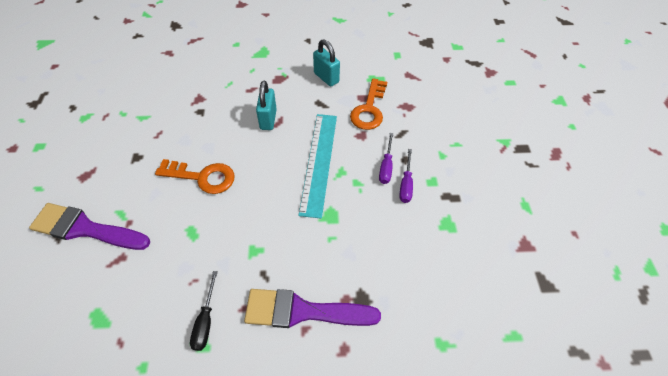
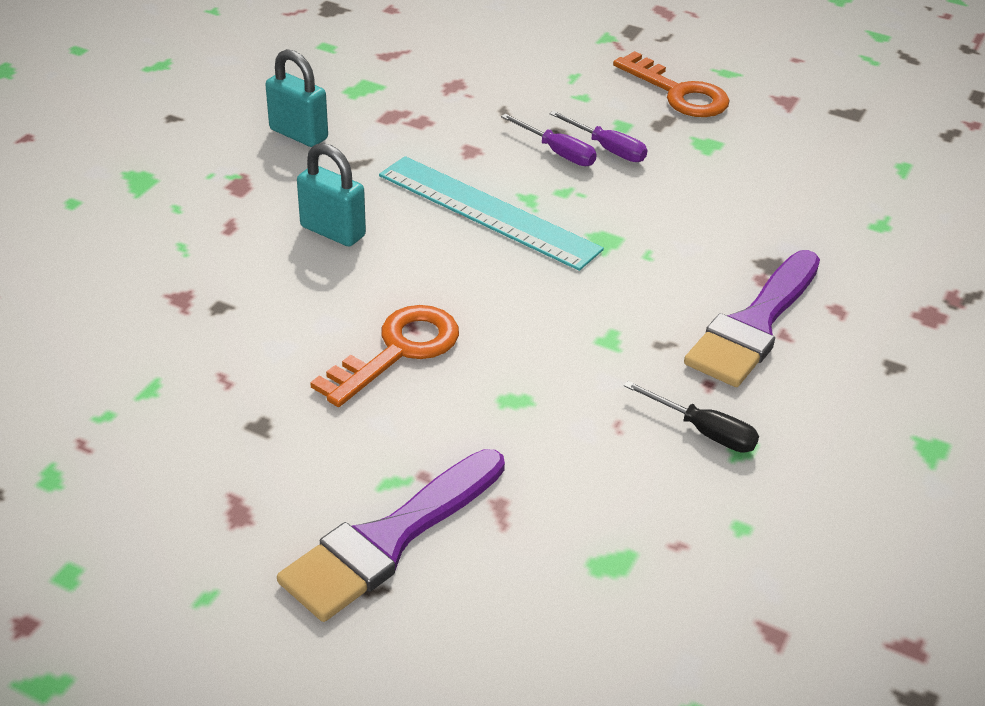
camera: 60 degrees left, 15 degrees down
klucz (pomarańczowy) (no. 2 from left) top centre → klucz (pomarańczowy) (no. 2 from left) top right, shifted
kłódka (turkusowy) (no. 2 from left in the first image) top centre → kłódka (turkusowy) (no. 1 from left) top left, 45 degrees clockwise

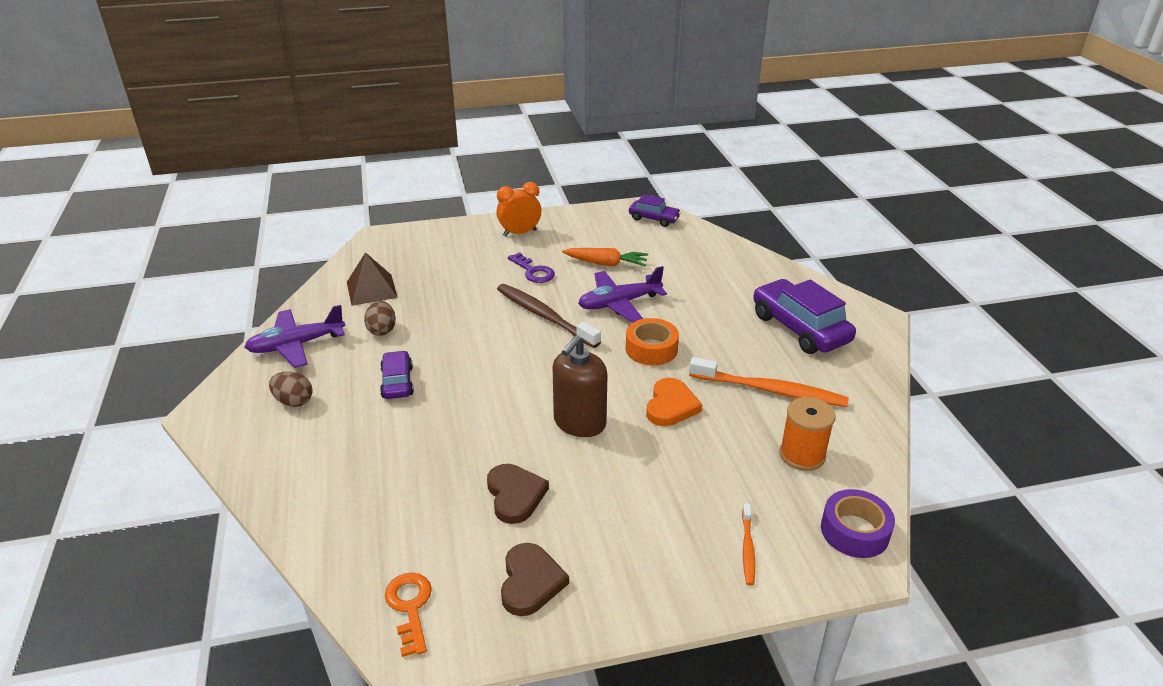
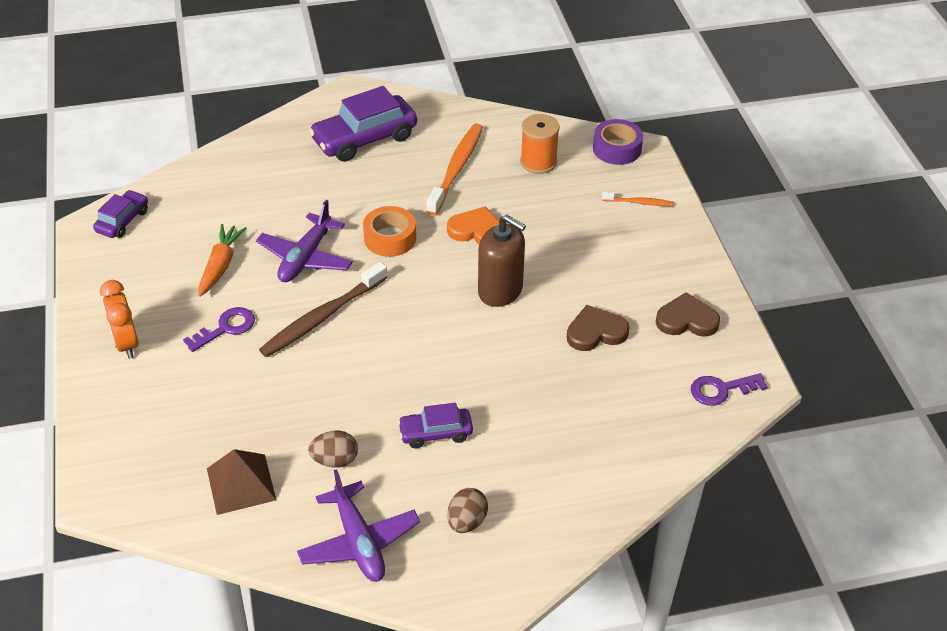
camera: 90 degrees left, 10 degrees up
klucz (pomarańczowy) bottom centre → klucz (fioletowy) (no. 2 from left) middle right
samolot (fioletowy) (no. 2 from left in the first image) centre → samolot (fioletowy) (no. 1 from left) middle left, 45 degrees clockwise

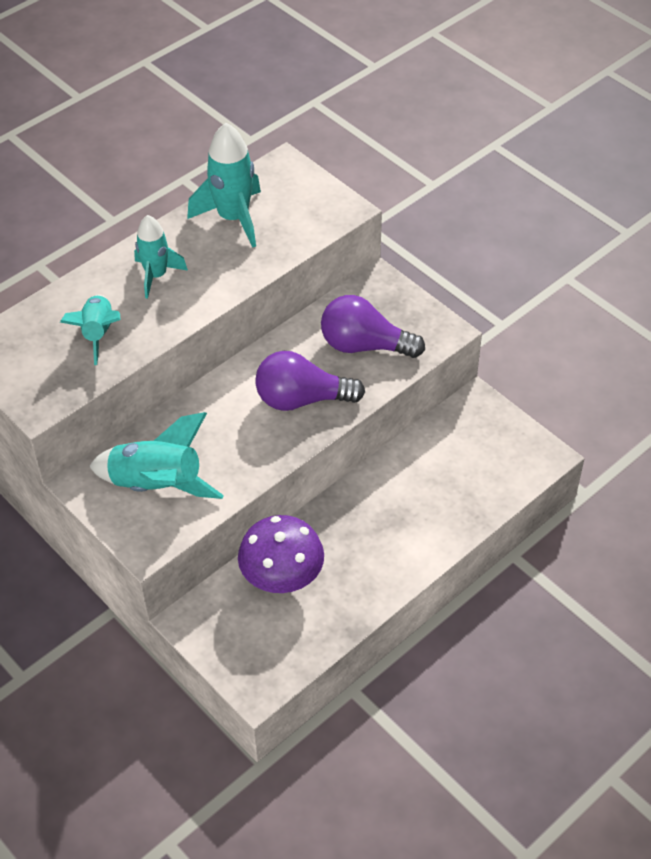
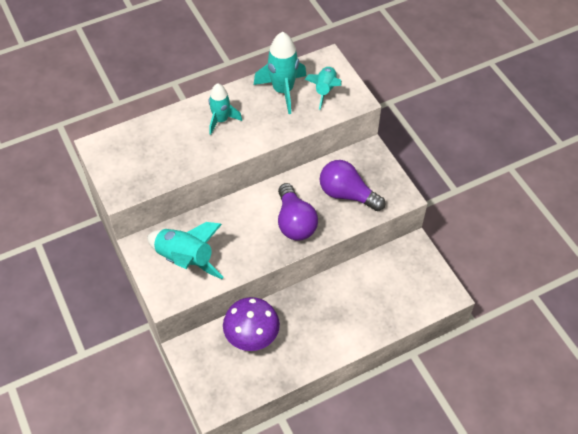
camera: 15 degrees right, 5 degrees up
rakieta (turkusowy) (no. 1 from left in the first image) middle left → rakieta (turkusowy) (no. 4 from left) top centre, shifted
żarówka (fioletowy) (no. 1 from left) centre, 120 degrees counterclockwise

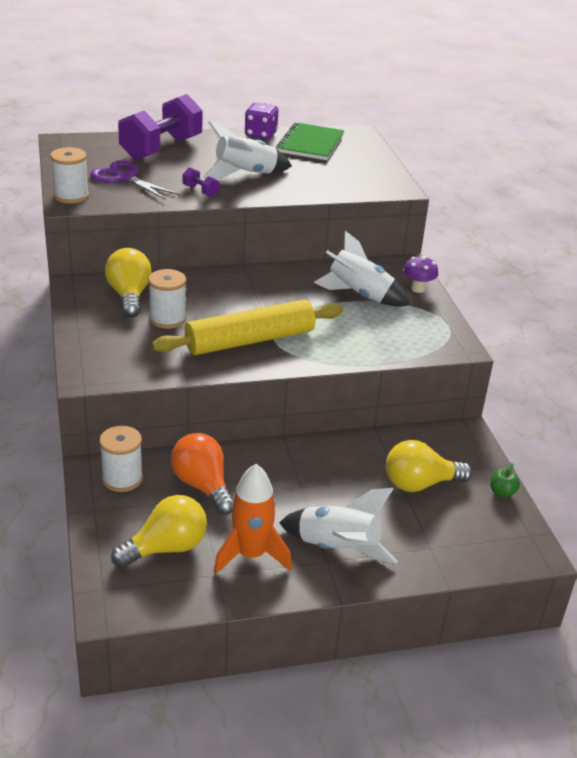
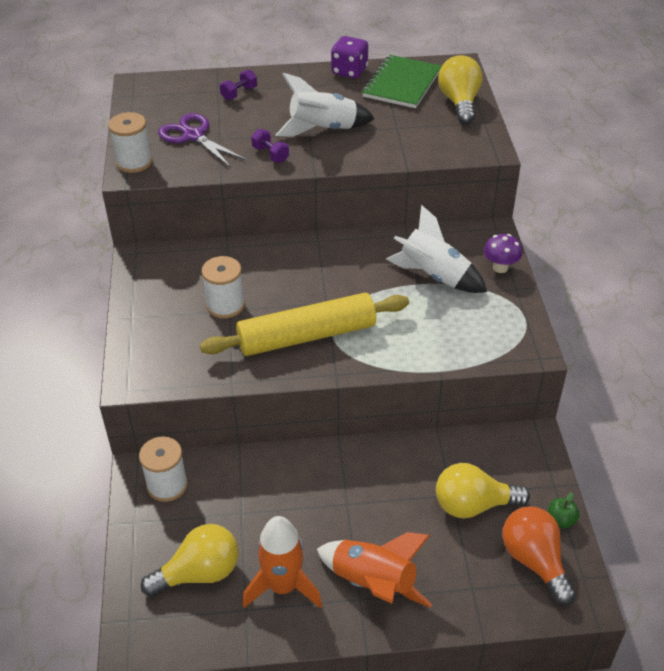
camera: 10 degrees right, 10 degrees up
żarówka (żółty) (no. 1 from left in the first image) middle left → żarówka (żółty) (no. 2 from left) top right, shifted
żarówka (pomarańczowy) centre → żarówka (pomarańczowy) bottom right, shifted
rakieta (biały) (no. 2 from left) bottom centre → rakieta (pomarańczowy) (no. 2 from left) bottom centre
hantel (fioletowy) (no. 1 from left) top left → hantel (fioletowy) (no. 1 from left) top centre, x0.40

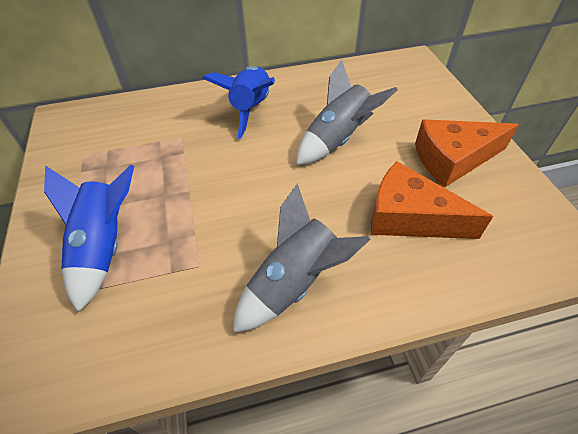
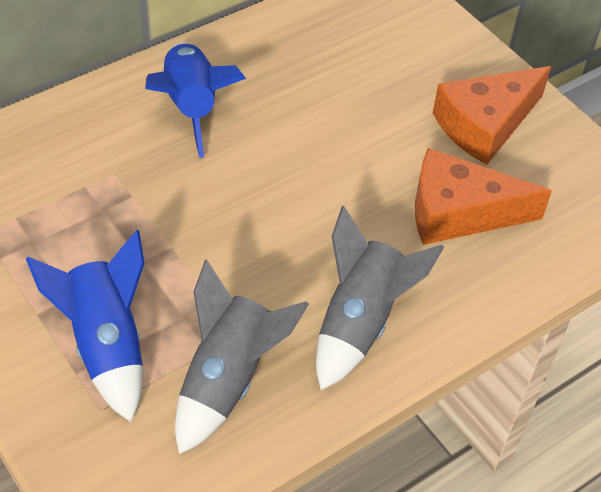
camera: 25 degrees left, 0 degrees up
rakieta (szary) (no. 2 from left in the first image) top centre → rakieta (szary) (no. 1 from left) bottom centre, shifted

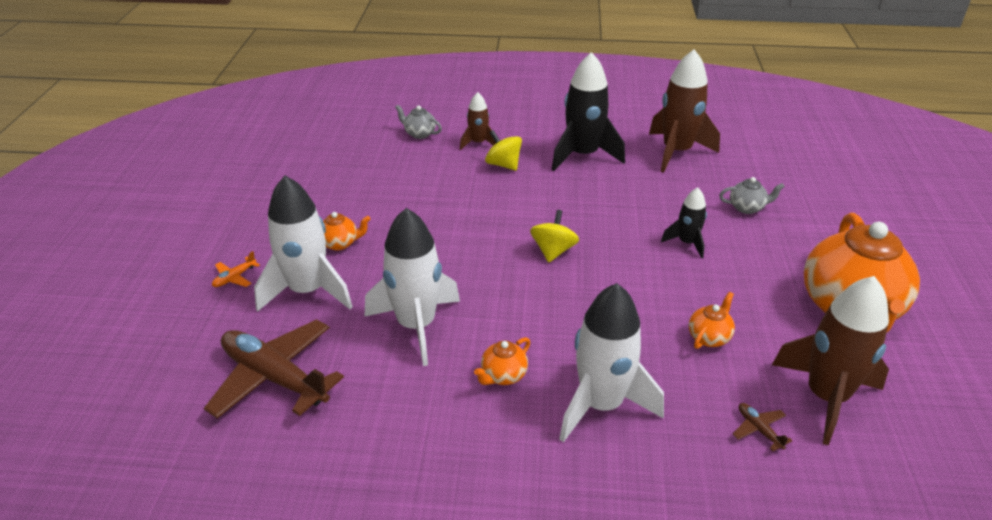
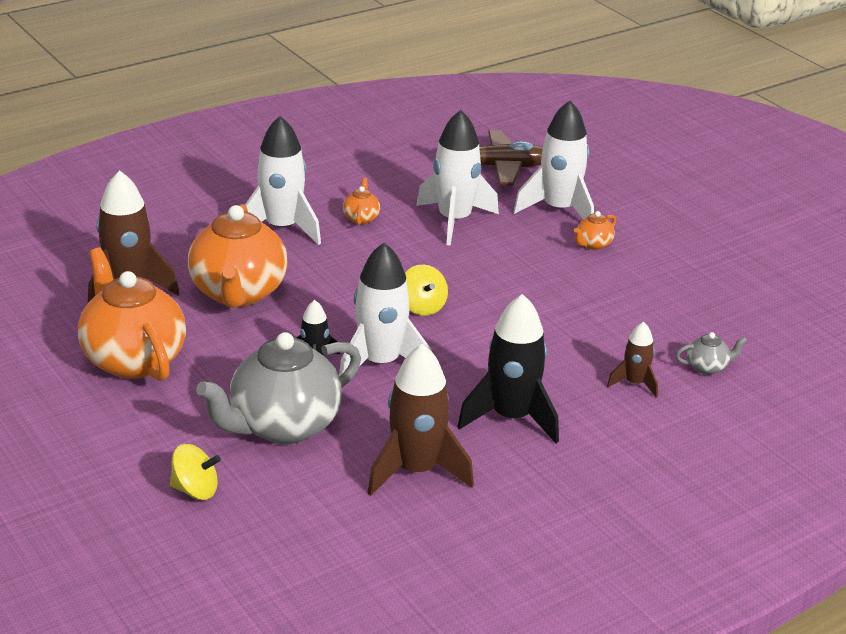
camera: 140 degrees right, 5 degrees down
samolot (pomarańczowy) middle left → -
samolot (brązowy) (no. 2 from left) bottom right → -
- → rakieta (biały) (no. 2 from left) centre
bączek (żółty) (no. 1 from left) top centre → bączek (żółty) (no. 1 from left) bottom left, shifted
imbryk (pomarańczowy) (no. 3 from left in the first image) middle right → imbryk (pomarańczowy) (no. 2 from left) middle left, x2.44
imbryk (szary) (no. 2 from left in the first image) middle right → imbryk (szary) (no. 1 from left) middle left, x2.44

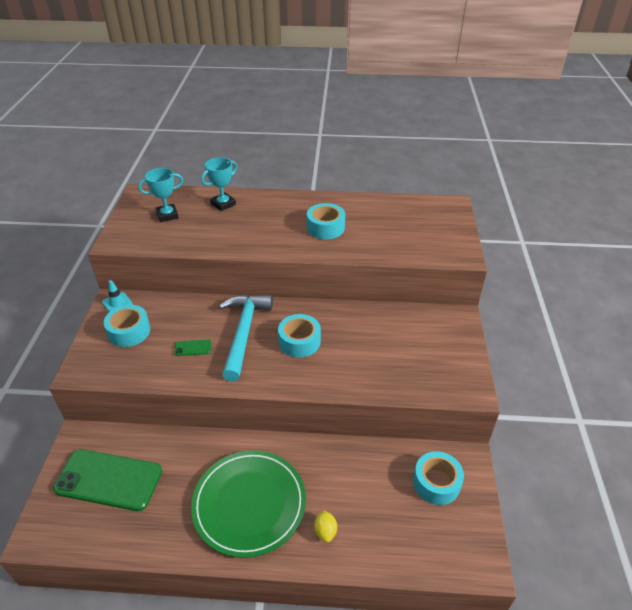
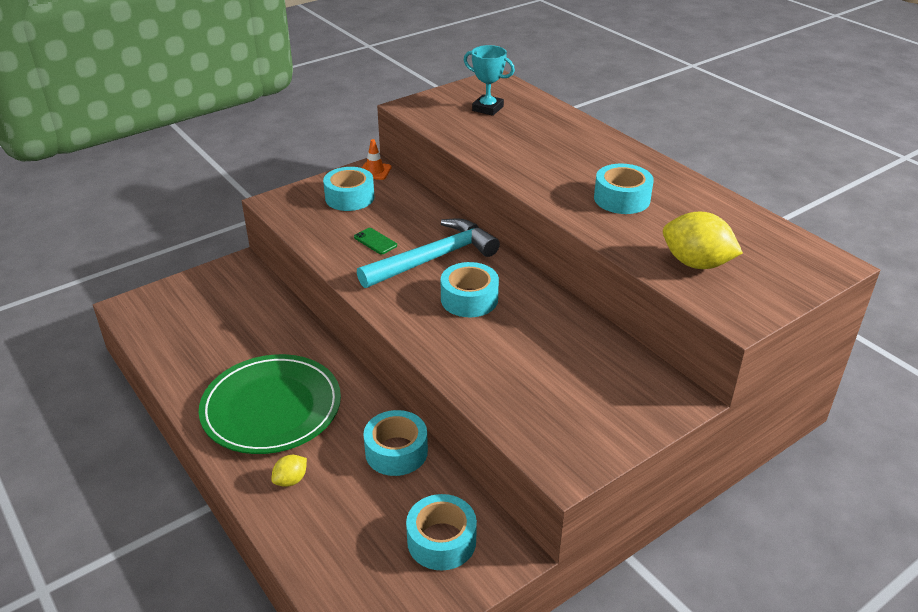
camera: 50 degrees right, 5 degrees down
telefon (zielony) (no. 1 from left) bottom left → -
puchar (turkusowy) (no. 2 from left) top centre → -
- → taśma klejąca (turkusowy) (no. 2 from left) bottom centre
- → cytryna (żółty) (no. 2 from left) middle right
pachołek (turkusowy) middle left → pachołek (pomarańczowy) top centre

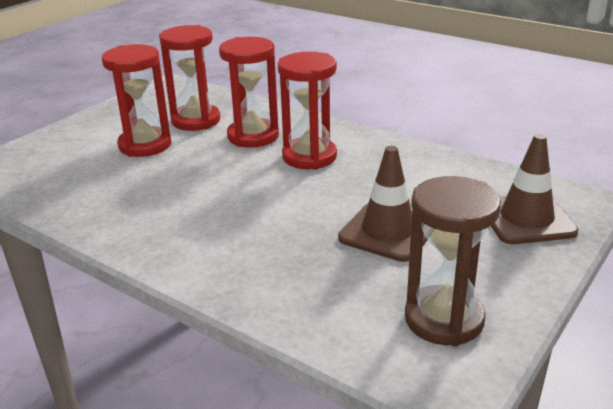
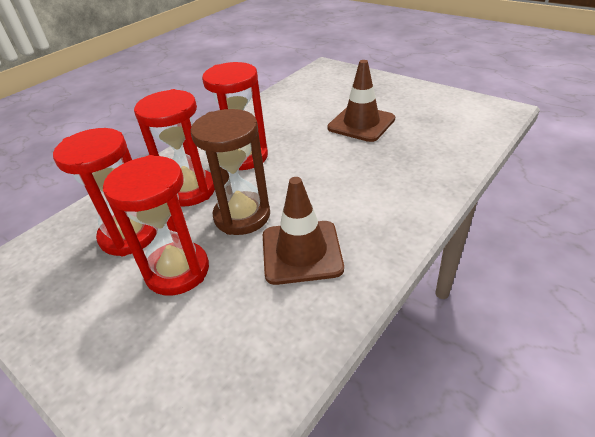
camera: 85 degrees left, 10 degrees up
klepsydra (brązowy) middle right → klepsydra (brązowy) centre, shifted
pachołek (brązowy) (no. 2 from left in the first image) middle right → pachołek (brązowy) (no. 1 from left) centre, shifted

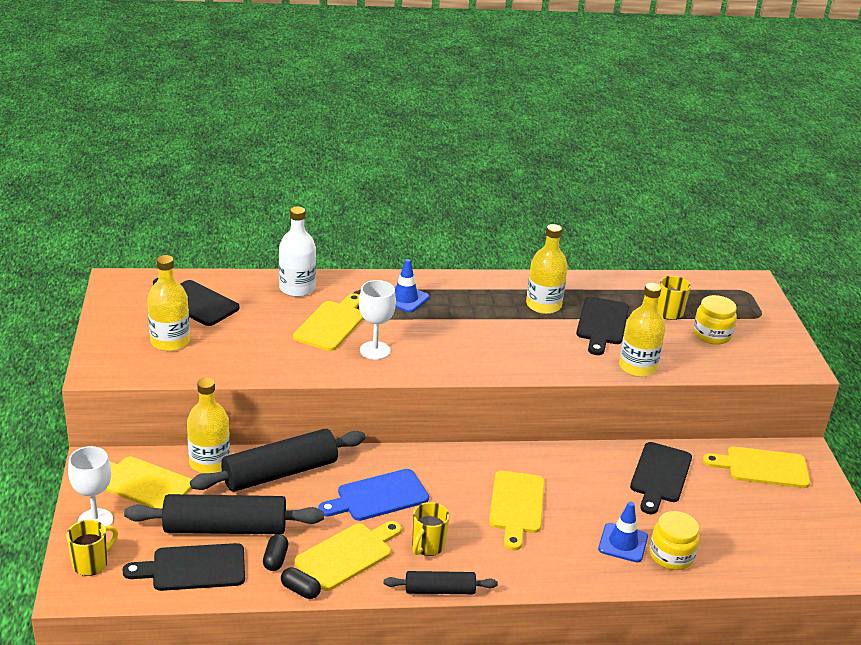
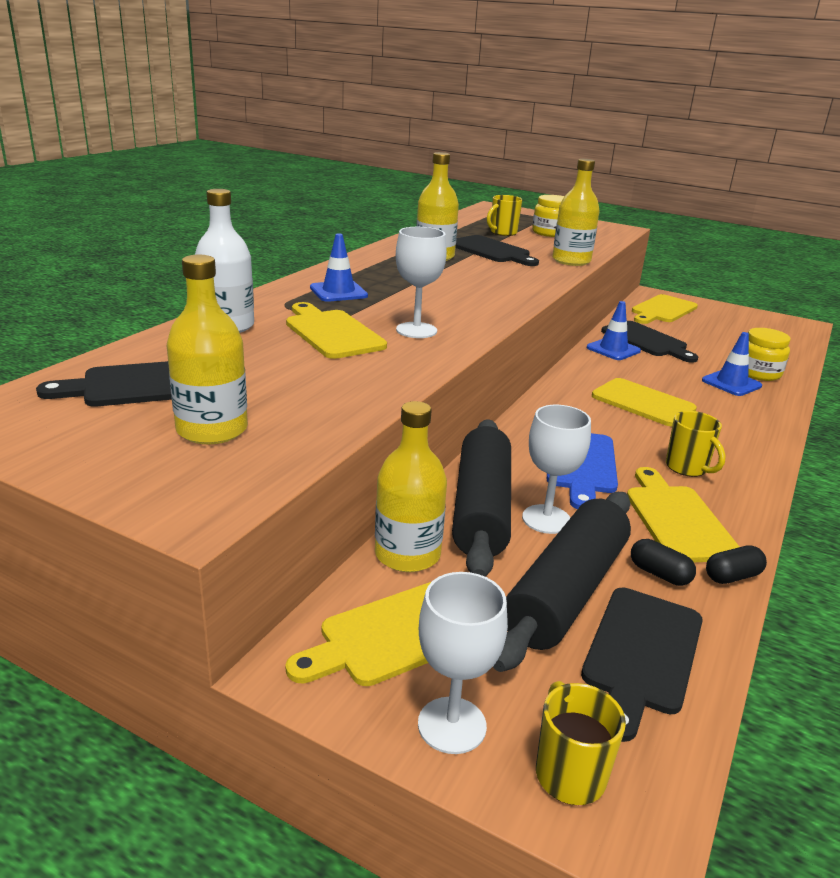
camera: 55 degrees left, 5 degrees down
wałek do ciasta (czarny) (no. 3 from left) bottom centre → -
- → kielich (biały) (no. 3 from left) centre
- → pachołek (niebieski) (no. 2 from left) middle right

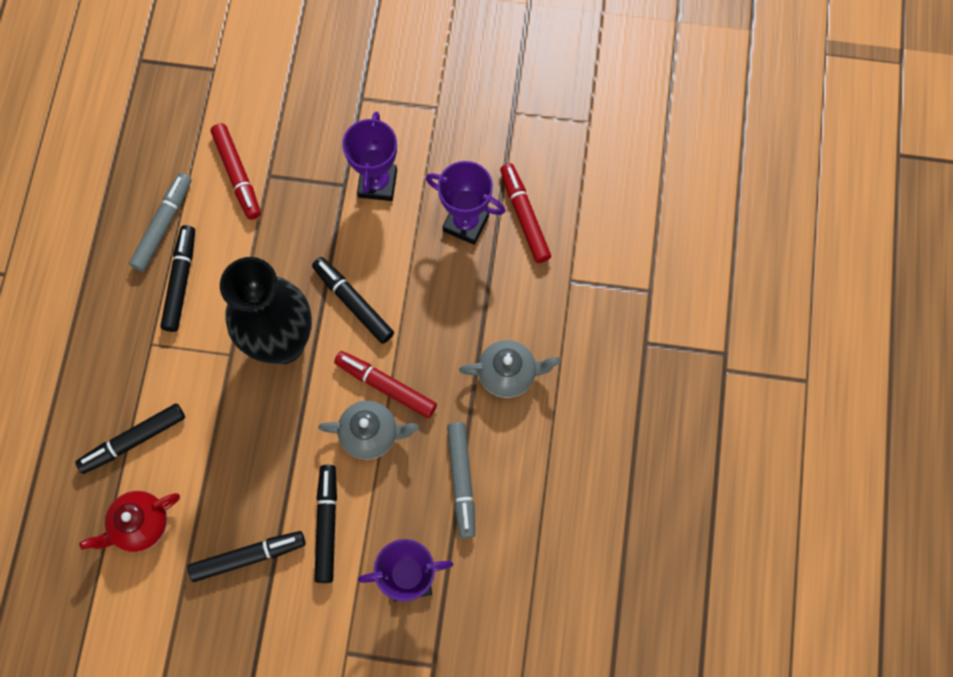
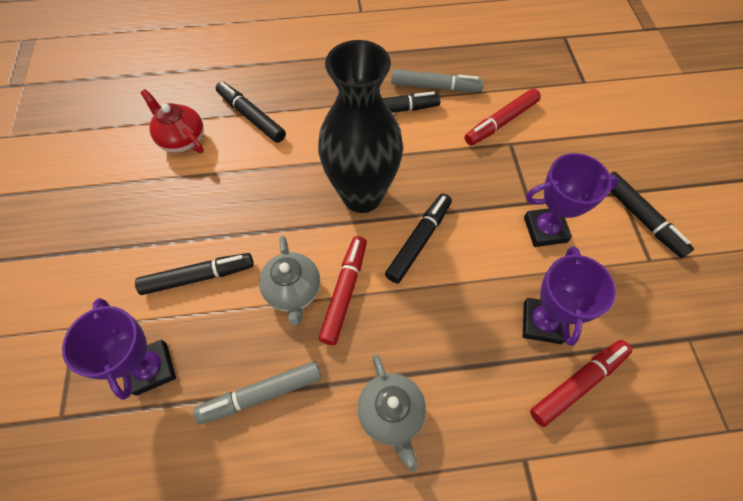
camera: 75 degrees right, 10 degrees down
flamaster (czarny) (no. 3 from left in the first image) bottom left → flamaster (czarny) (no. 5 from left) middle right, shifted

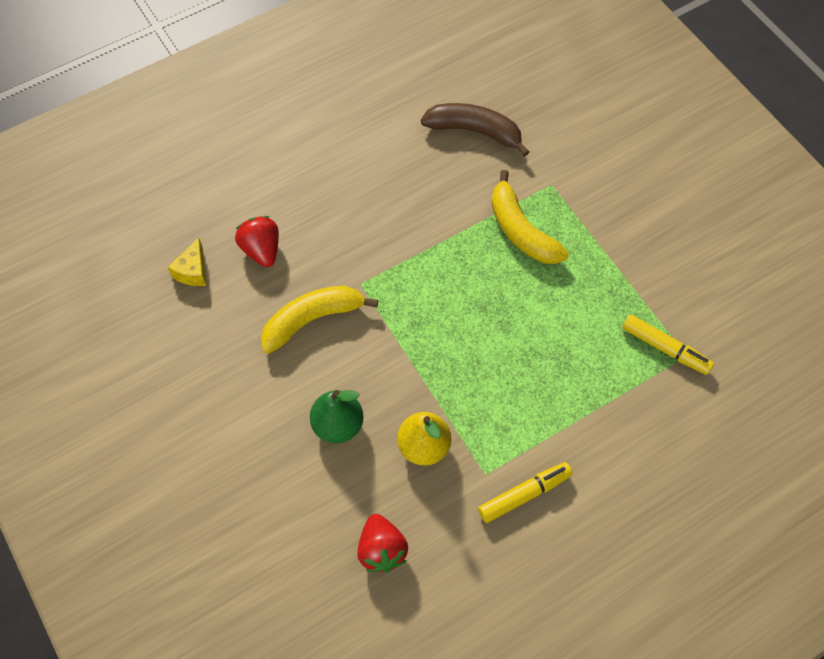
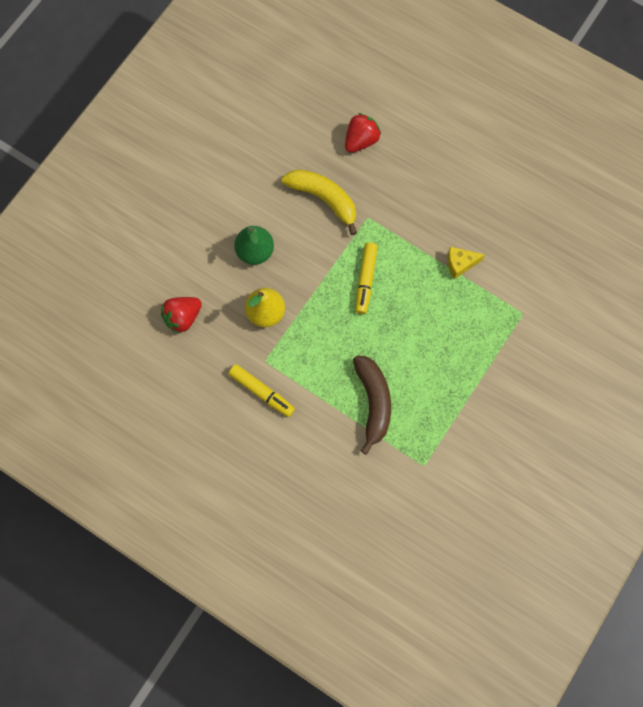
camera: 65 degrees right, 10 degrees up
banan (żółty) (no. 2 from left) top centre → -
ser (żółty) middle left → ser (żółty) middle right, shifted
banan (brązowy) top centre → banan (brązowy) centre, shifted
flamaster (żółty) (no. 2 from left) middle right → flamaster (żółty) (no. 2 from left) centre, shifted

